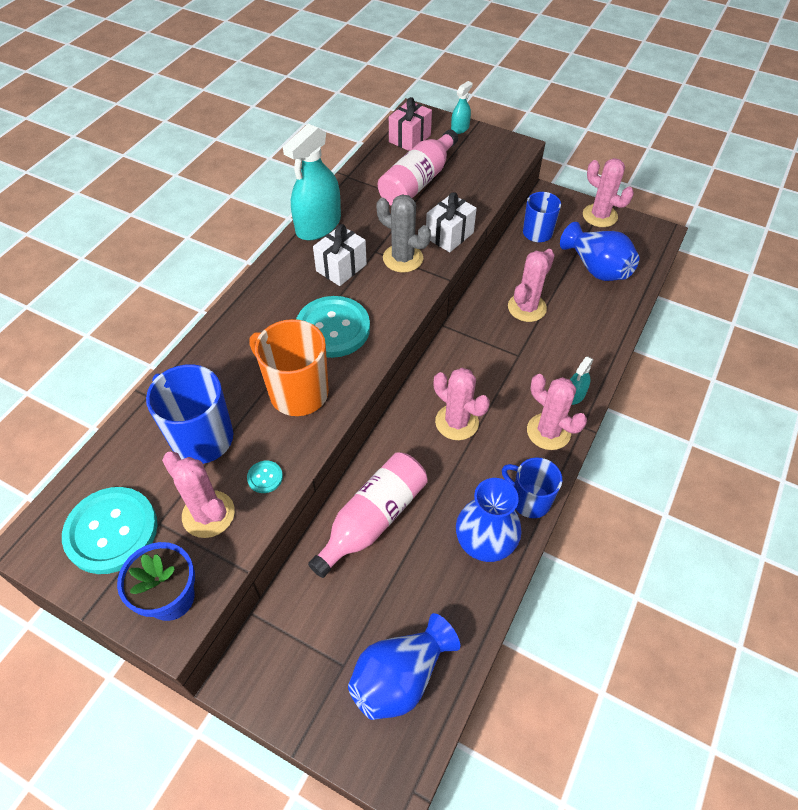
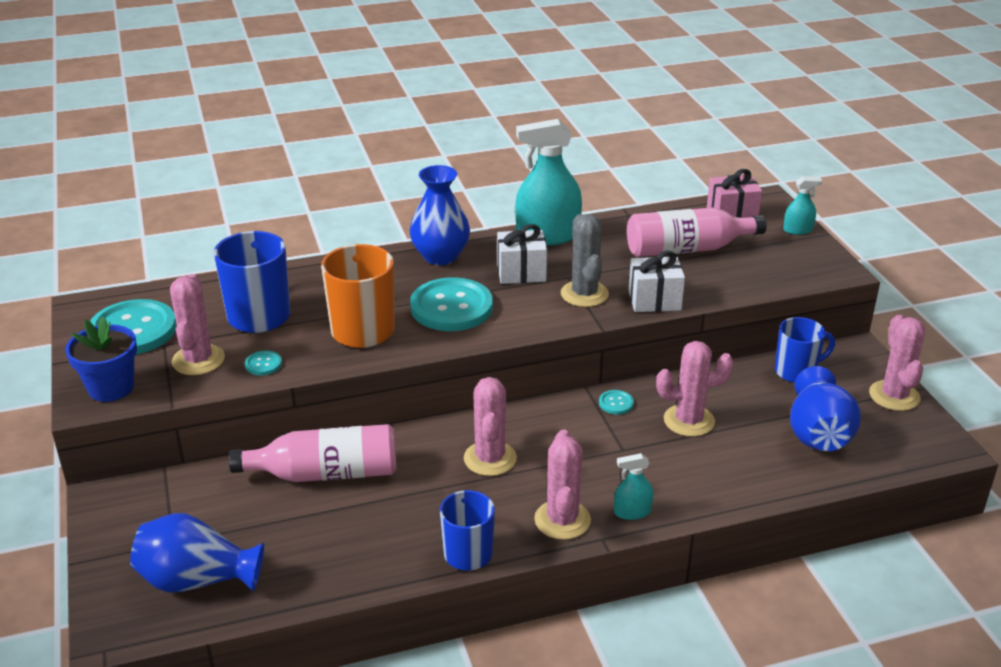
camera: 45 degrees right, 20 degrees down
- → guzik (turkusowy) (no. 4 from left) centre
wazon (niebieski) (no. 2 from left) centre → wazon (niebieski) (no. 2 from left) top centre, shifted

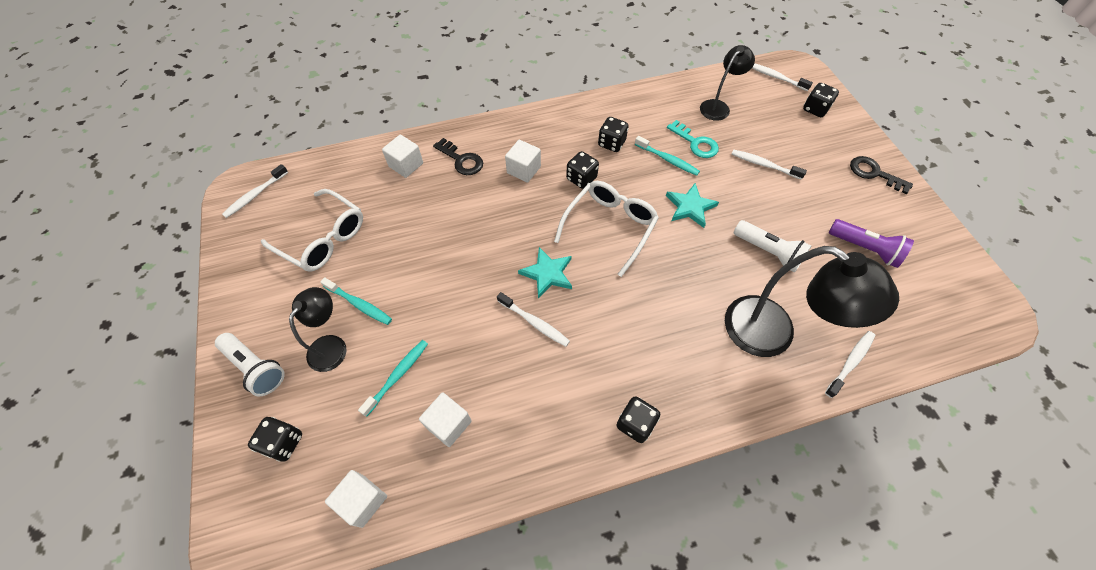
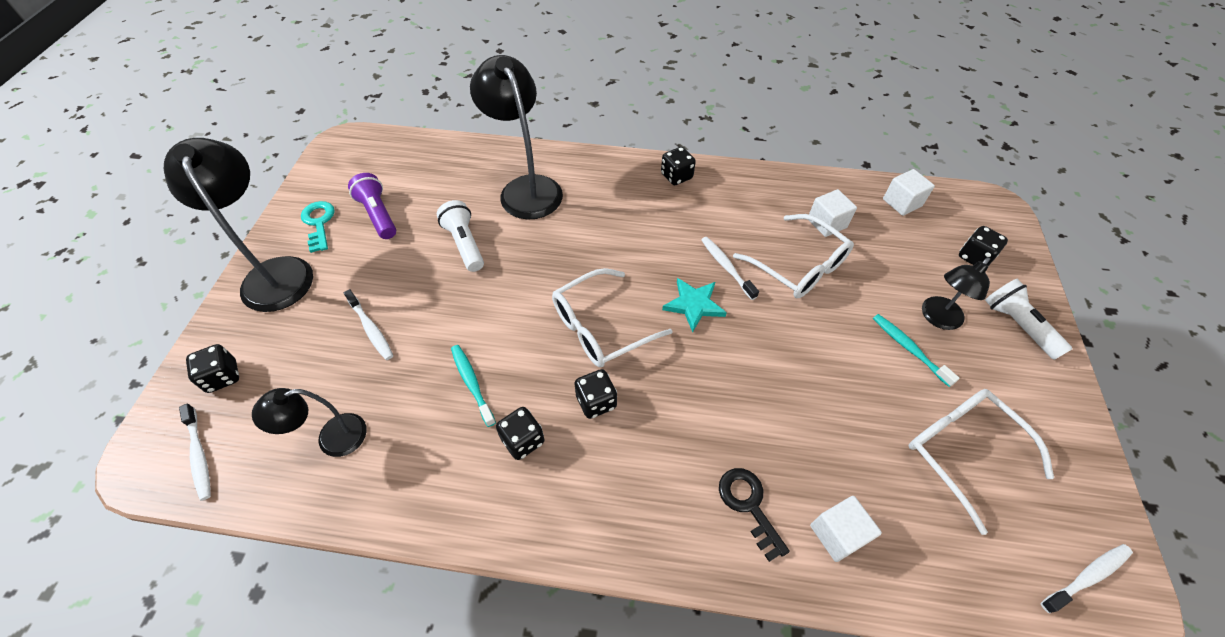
camera: 155 degrees left, 5 degrees down
szczoteczka do zębów (turkusowy) (no. 2 from left) centre → -
sześcian (biały) (no. 4 from left) top centre → -
gwiazda (turkusowy) (no. 2 from left) centre → -
szczoteczka do zębów (biały) (no. 5 from left) middle right → -
- → okulary (biały) (no. 2 from left) centre
klucz (turkusowy) top centre → klucz (turkusowy) middle left, shifted
klucz (czarny) (no. 2 from left) top right → lampka (czarny) (no. 1 from left) middle left

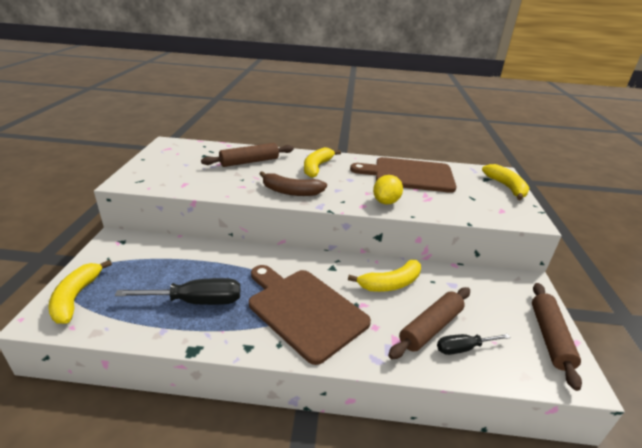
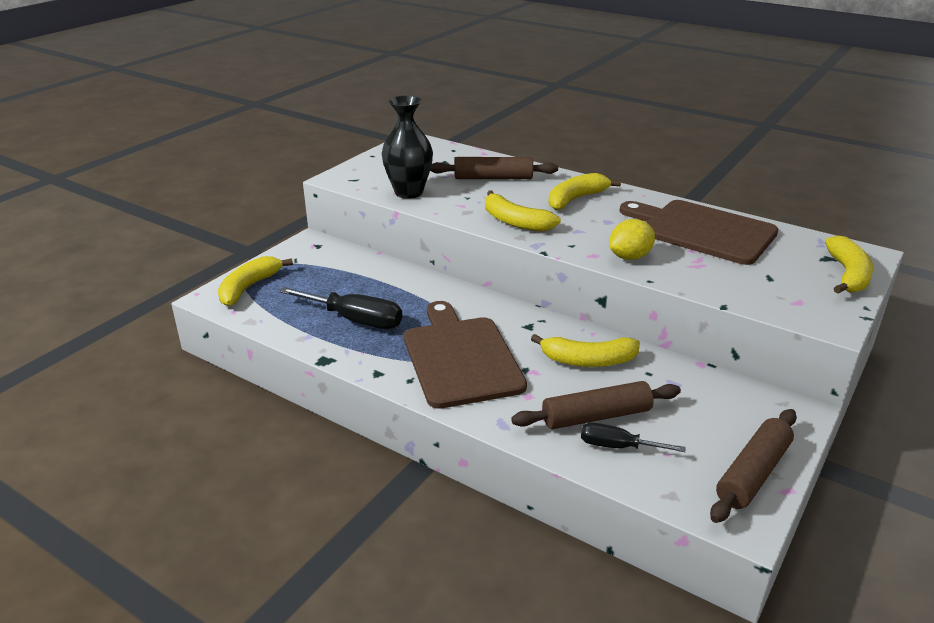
camera: 30 degrees right, 0 degrees up
- → wazon (czarny) top centre
banan (brązowy) centre → banan (żółty) (no. 2 from left) centre

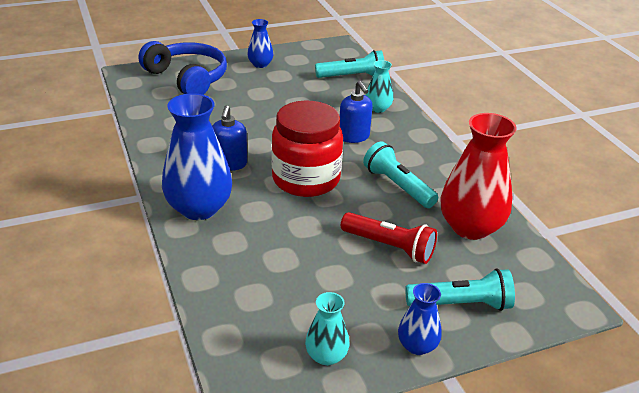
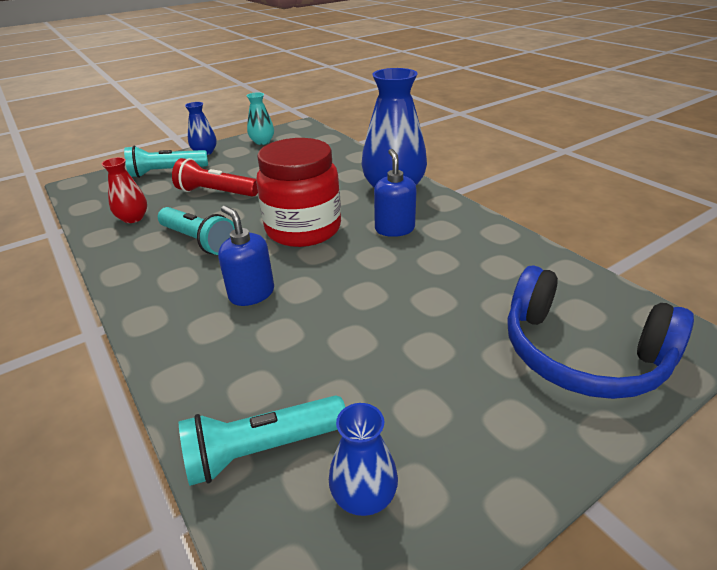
camera: 170 degrees right, 0 degrees up
wazon (turkusowy) (no. 2 from left) top centre → -
wazon (niebieski) (no. 2 from left) top centre → wazon (niebieski) (no. 2 from left) bottom centre, shifted
wazon (czerwony) middle right → wazon (czerwony) middle left, x0.51

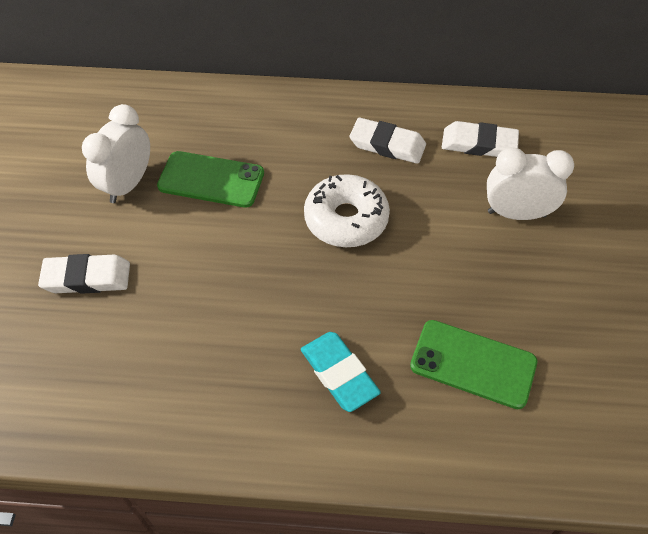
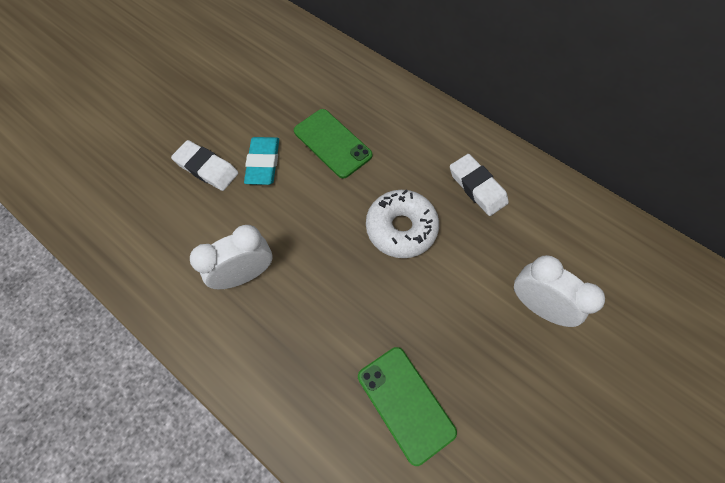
camera: 35 degrees right, 10 degrees up
gumka do mazania (biały) (no. 3 from left) top right → -
budzik (biały) (no. 1 from left) top left → budzik (biały) (no. 1 from left) middle left, shifted
gumka do mazania (turkusowy) bottom centre → gumka do mazania (turkusowy) centre, shifted

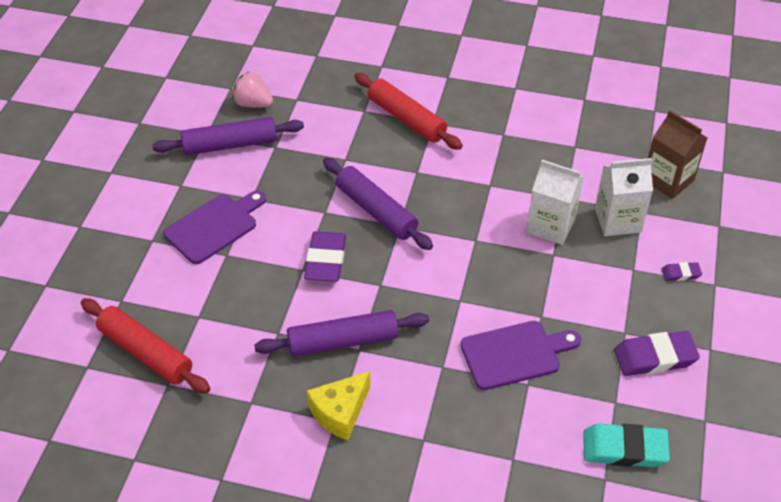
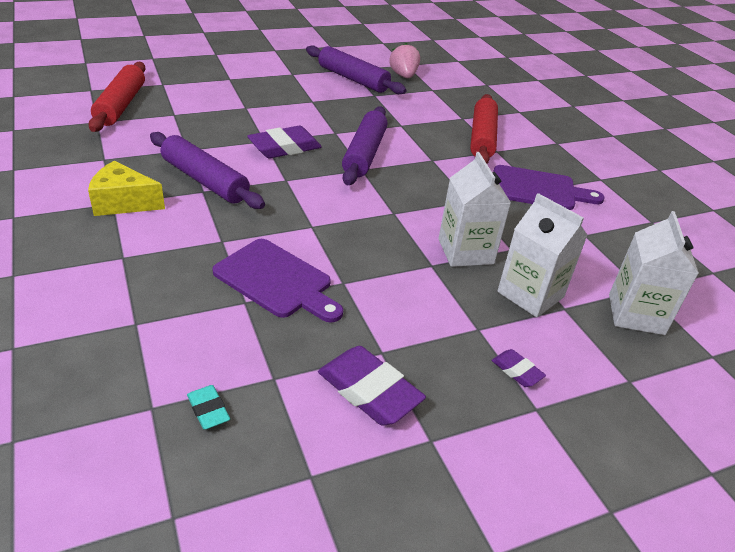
camera: 50 degrees right, 10 degrees down
deska do krojenia (fioletowy) (no. 1 from left in the first image) middle left → deska do krojenia (fioletowy) (no. 2 from left) middle right, shifted
karton mleka (brązowy) top right → karton mleka (biały) (no. 3 from left) middle right
gumka do mazania (turkusowy) bottom right → gumka do mazania (turkusowy) bottom left, x0.51

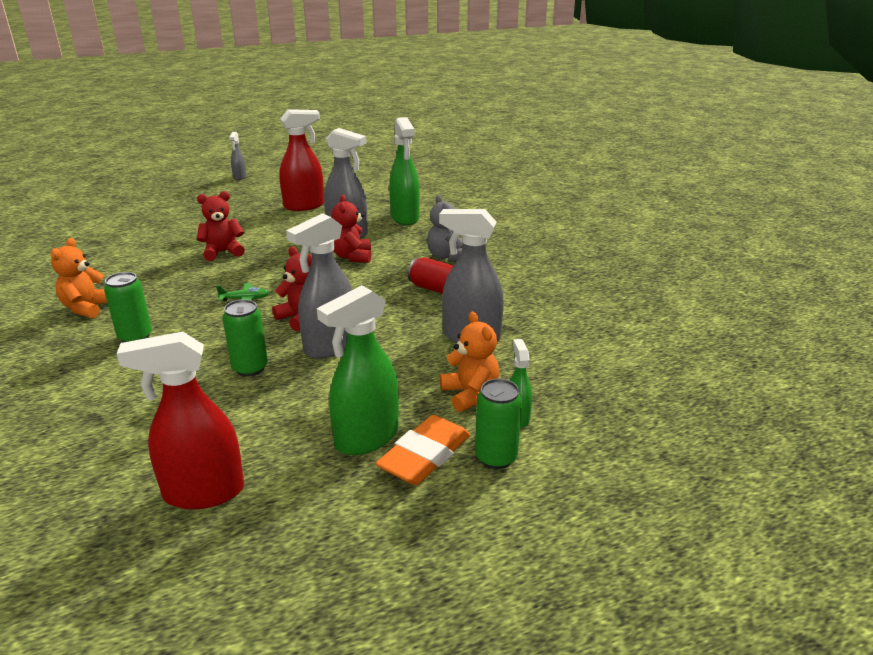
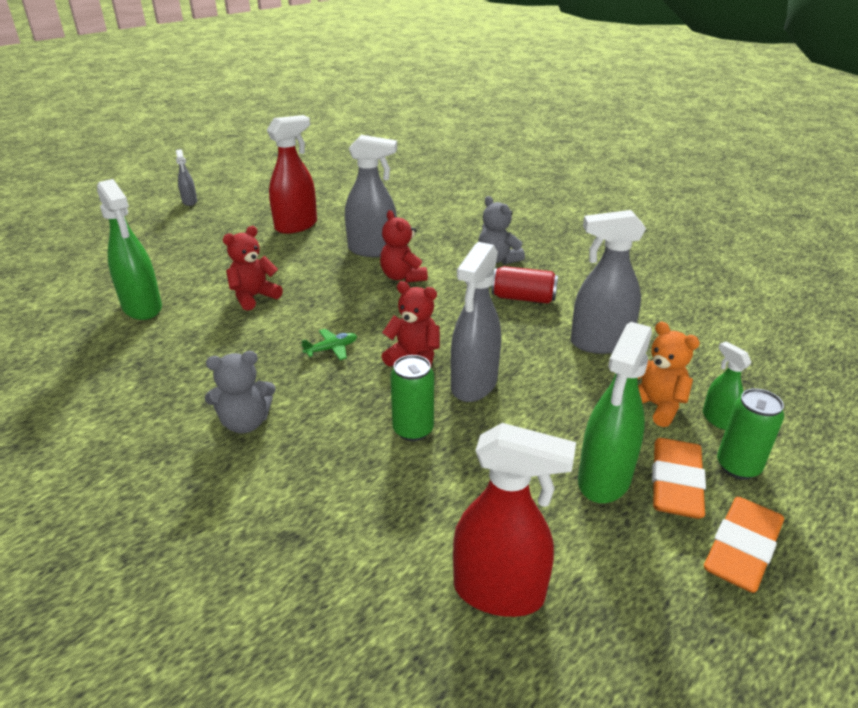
camera: 20 degrees left, 5 degrees up
miś (pomarańczowy) (no. 1 from left) middle left → -
- → gumka do mazania (pomarańczowy) (no. 2 from left) bottom right
spryskiwacz (zielony) (no. 2 from left in the first image) top centre → spryskiwacz (zielony) (no. 1 from left) middle left, shifted
puszka (zielony) (no. 1 from left) middle left → miś (szary) (no. 1 from left) middle left
spryskiwacz (czerwony) (no. 1 from left in the first image) middle left → spryskiwacz (czerwony) (no. 2 from left) bottom centre, 135 degrees counterclockwise

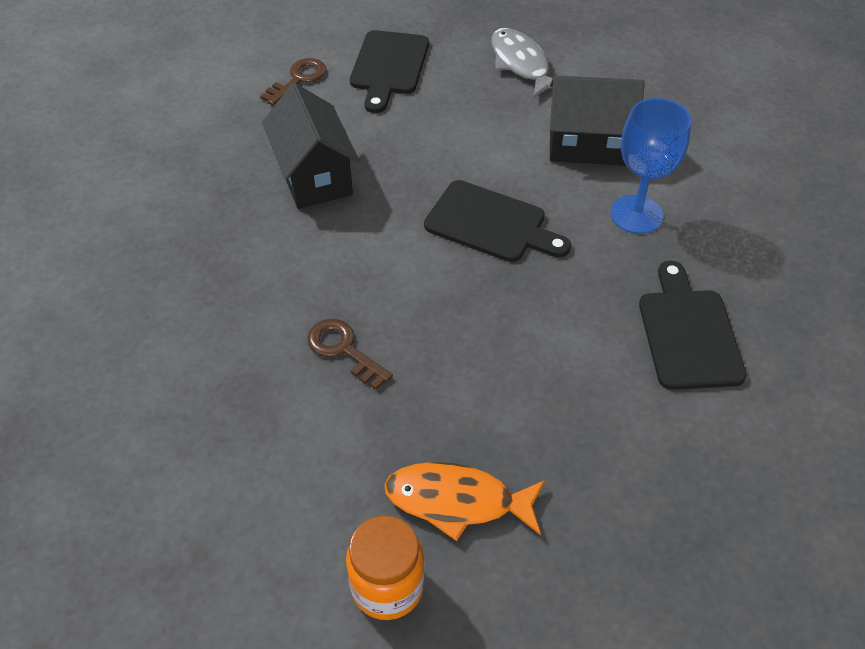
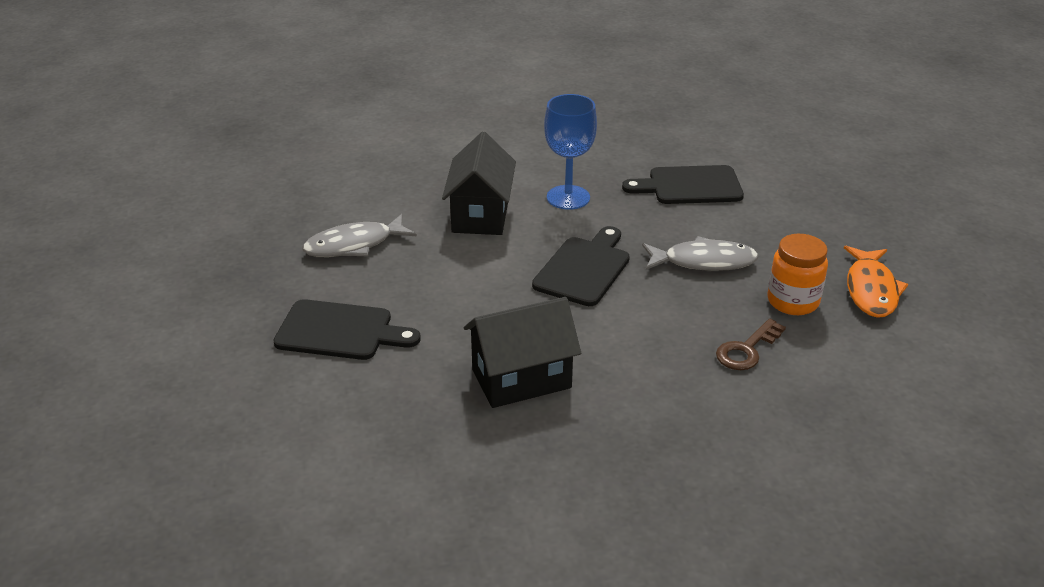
camera: 90 degrees left, 15 degrees down
klucz (brązowy) (no. 1 from left) top centre → -
- → ryba (szary) (no. 2 from left) middle right
słoik (pomarańczowy) bottom centre → słoik (pomarańczowy) middle right, shifted

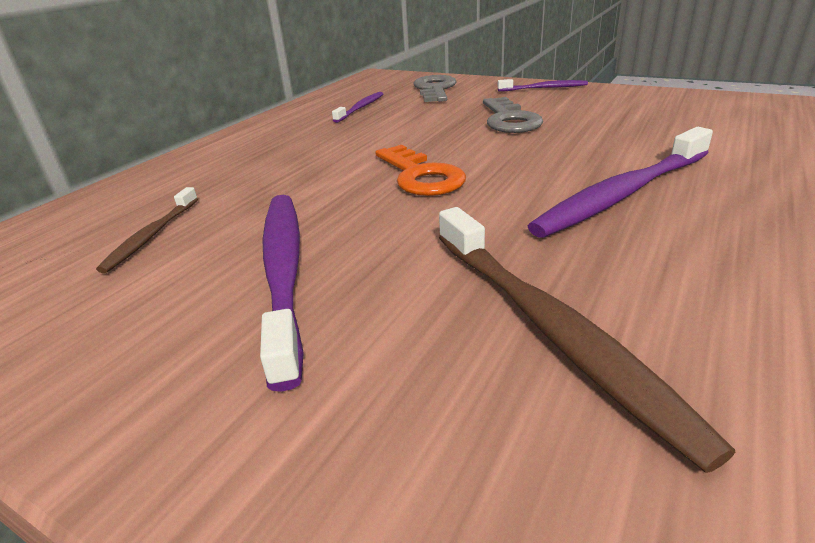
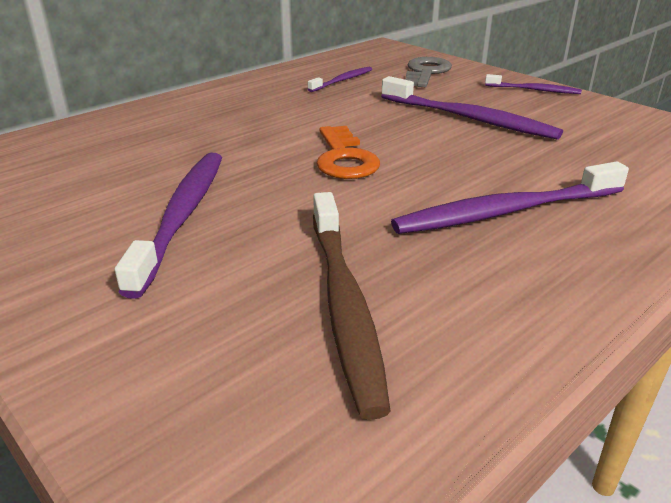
camera: 15 degrees right, 0 degrees up
szczoteczka do zębów (brązowy) (no. 1 from left) middle left → -
klucz (szary) (no. 2 from left) top centre → szczoteczka do zębów (fioletowy) (no. 3 from left) top right

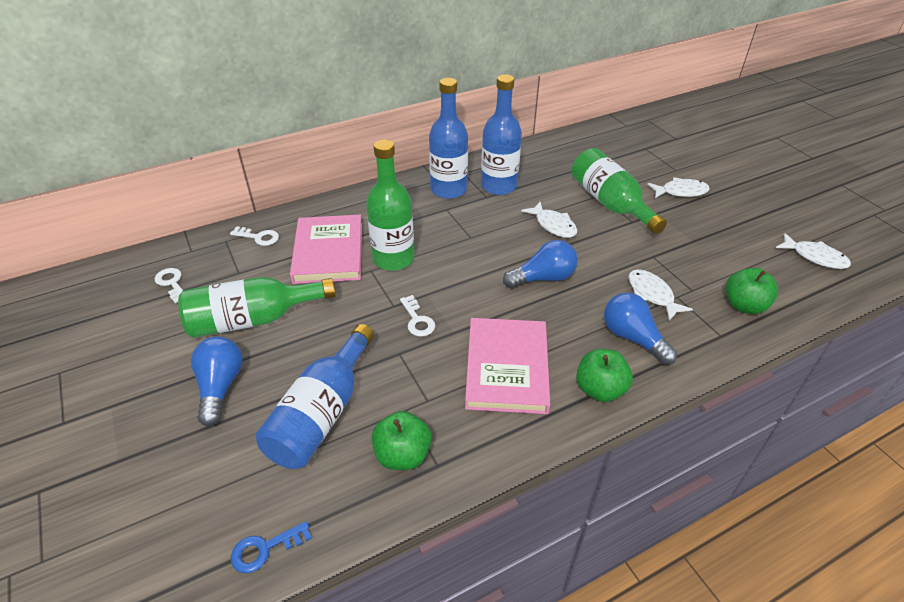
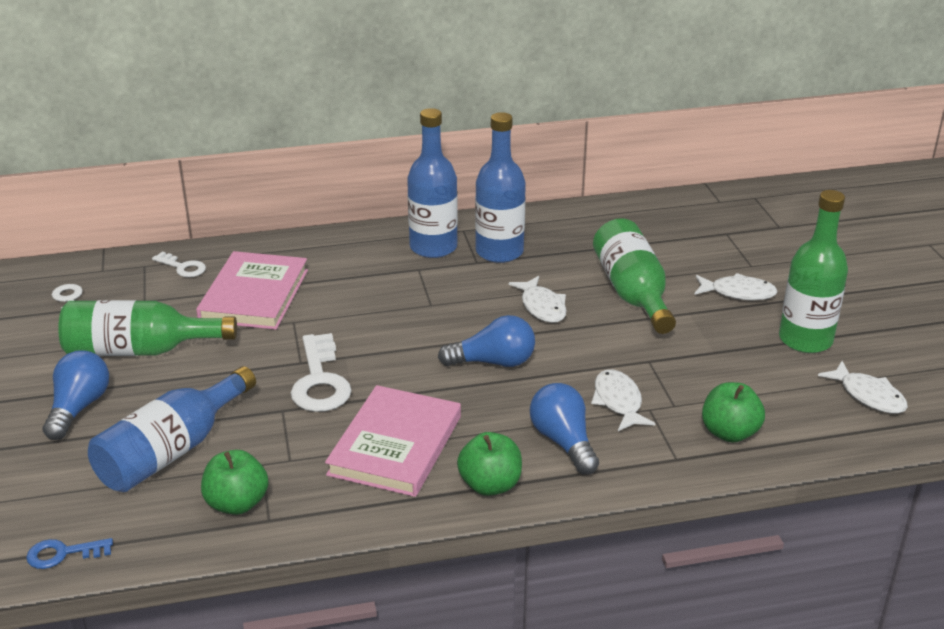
camera: 15 degrees right, 10 degrees down
butelka (zielony) (no. 2 from left in the first image) centre → butelka (zielony) (no. 3 from left) middle right, shifted
klucz (biały) (no. 3 from left) centre, x1.80

